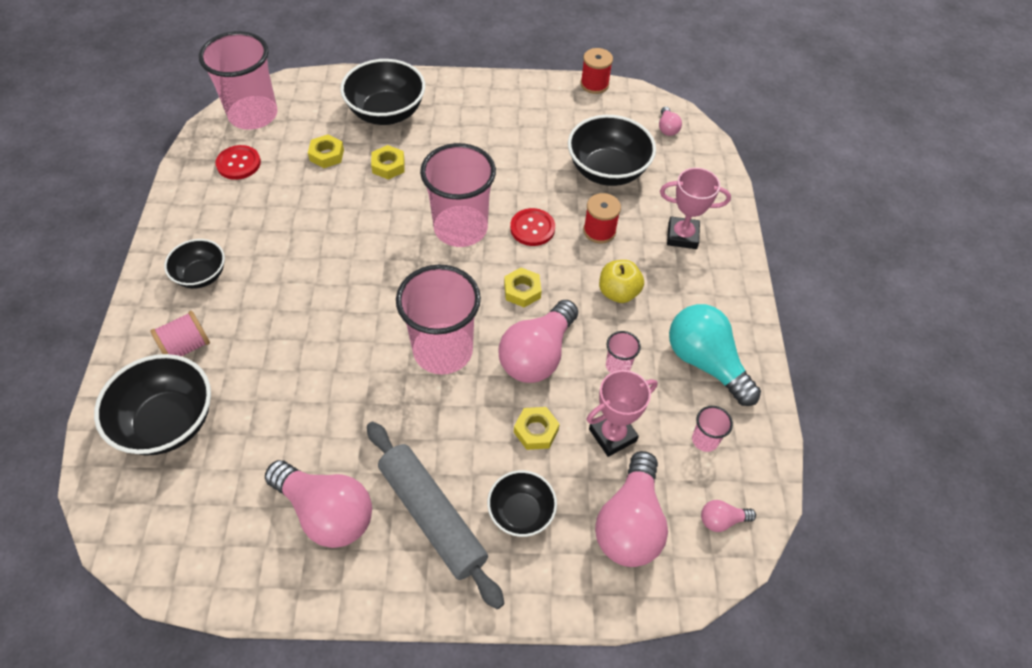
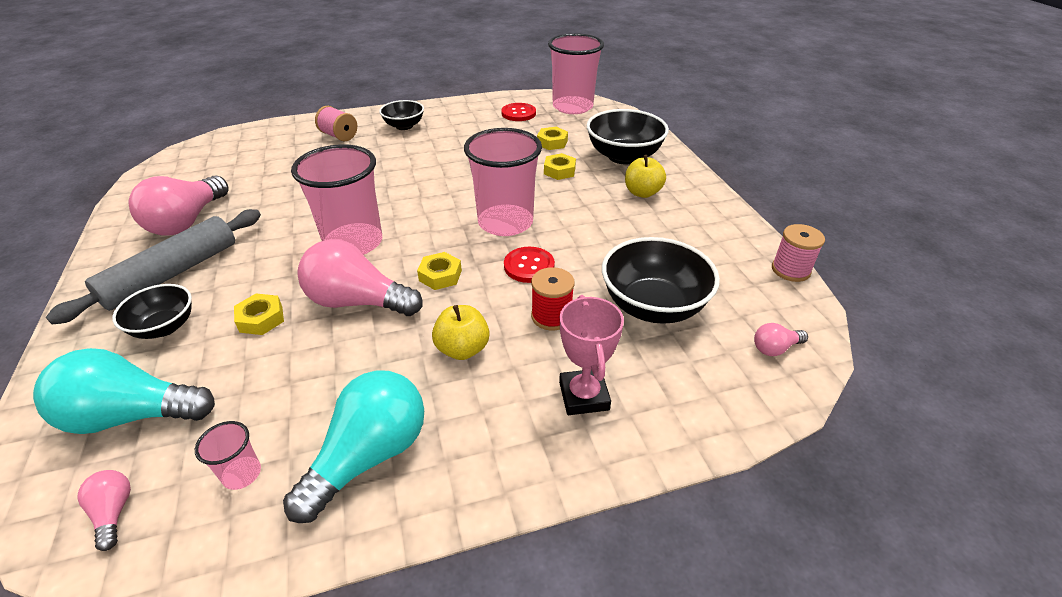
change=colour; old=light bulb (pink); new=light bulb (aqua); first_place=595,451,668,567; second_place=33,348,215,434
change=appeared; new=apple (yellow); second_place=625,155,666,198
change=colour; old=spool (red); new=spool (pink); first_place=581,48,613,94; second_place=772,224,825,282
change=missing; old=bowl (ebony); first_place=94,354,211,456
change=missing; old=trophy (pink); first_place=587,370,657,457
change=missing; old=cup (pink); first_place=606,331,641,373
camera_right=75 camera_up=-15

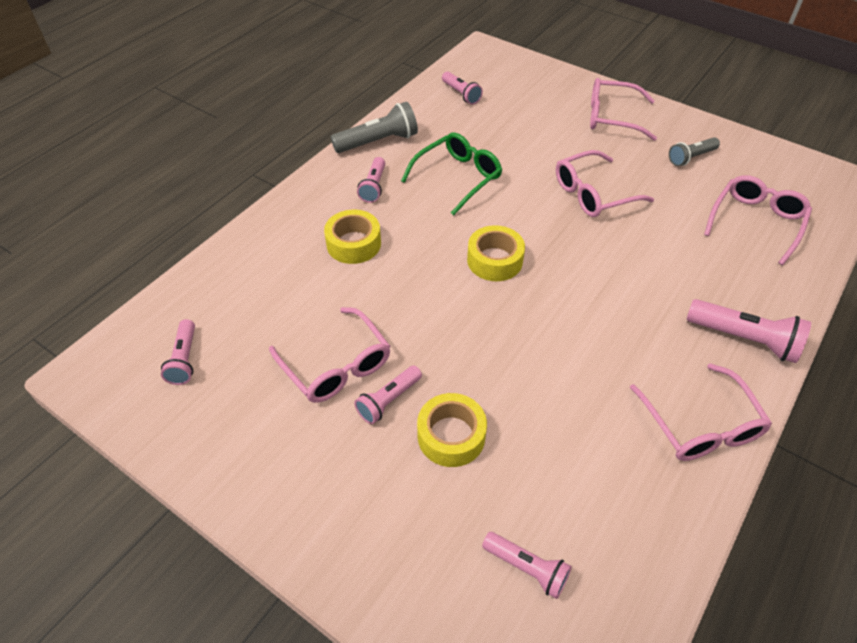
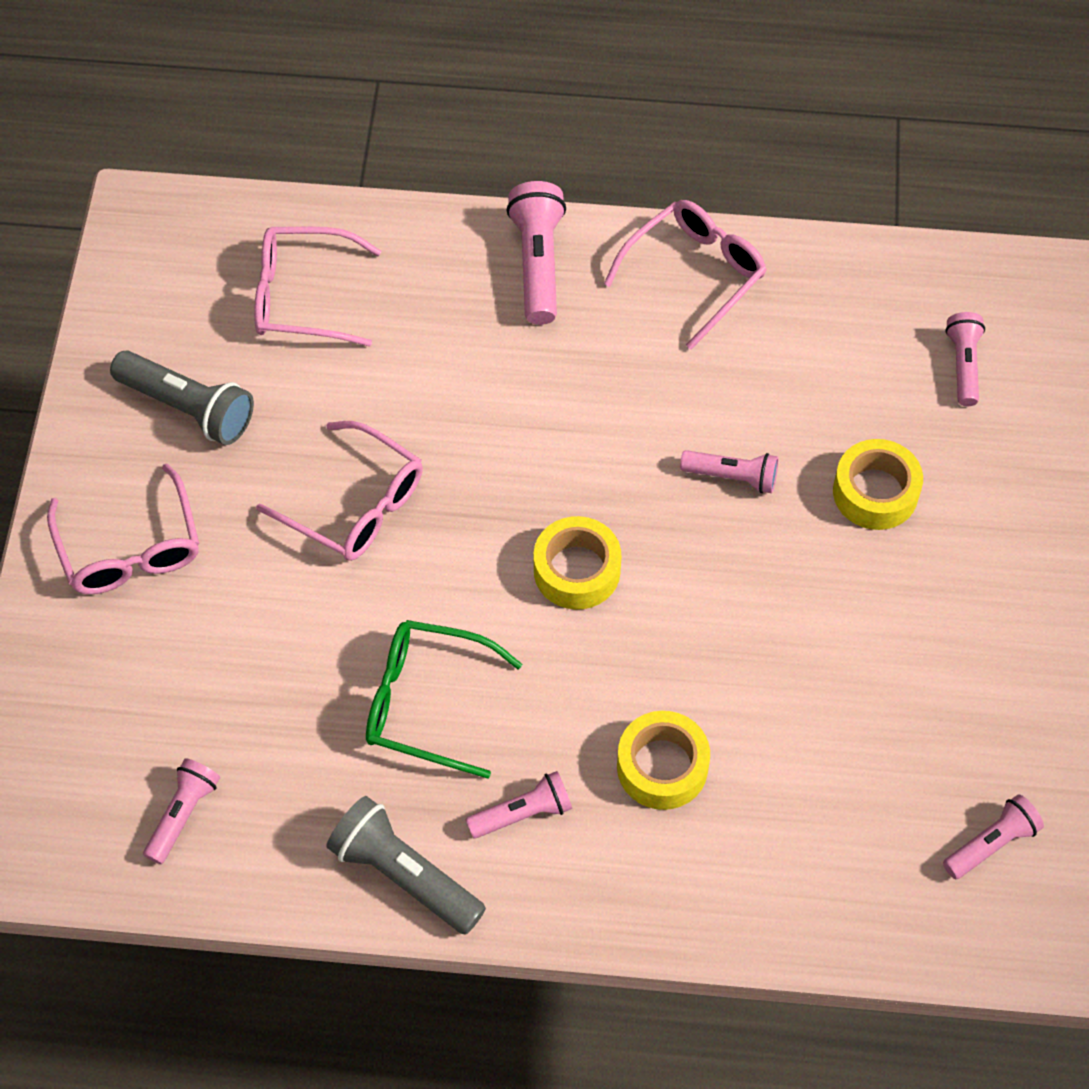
change=size; old=flashlight (grey); first_place=669,137,720,166; second_place=110,350,254,445; factor=1.57
change=relocated; old=flashlight (pink); first_place=354,366,422,424; second_place=680,450,778,493
change=missing; old=spectacles (pink); first_place=269,307,390,403
camera_right=-120 camera_up=10

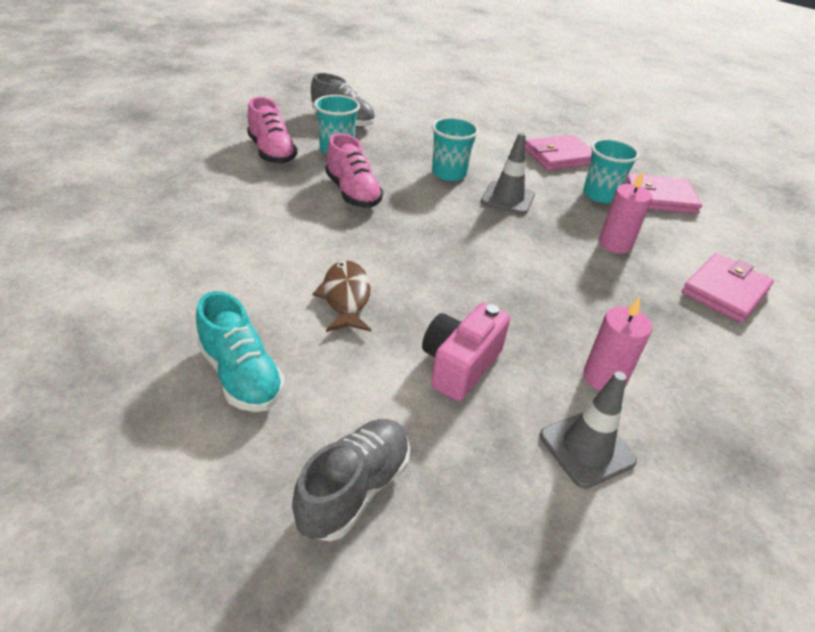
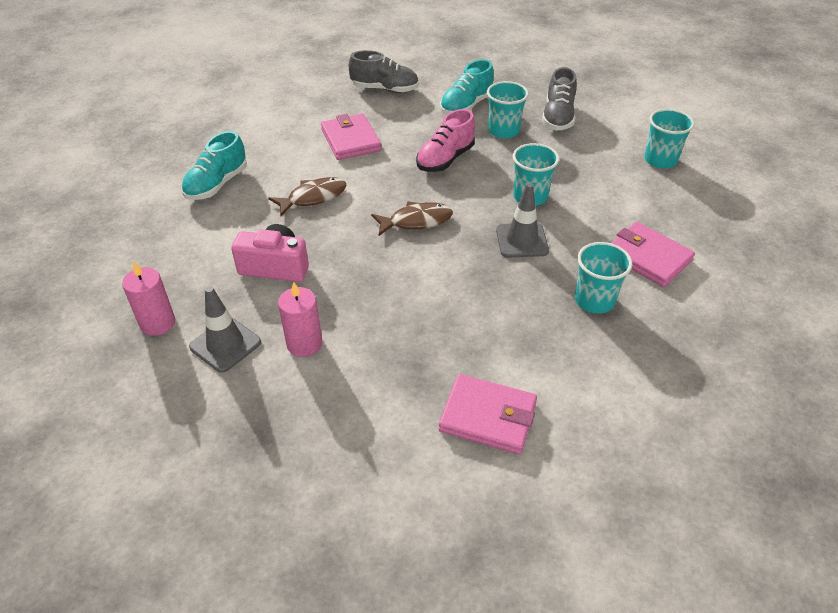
change=relocated; old=wax candle (pink); first_place=599,171,652,254; second_place=122,262,175,336
change=relocated; old=billfold (pink); first_place=625,173,702,214; second_place=321,113,381,160
change=relocated; old=shoe (grey); first_place=292,419,410,541; second_place=349,50,419,93
change=appeared; new=fish (dark brown); second_place=371,202,453,236
change=colour; old=shoe (pink); new=shoe (aqua); first_place=247,97,297,164; second_place=440,59,494,114
change=appeared; new=cup (aqua); second_place=644,109,694,169
camera_right=70 camera_up=5

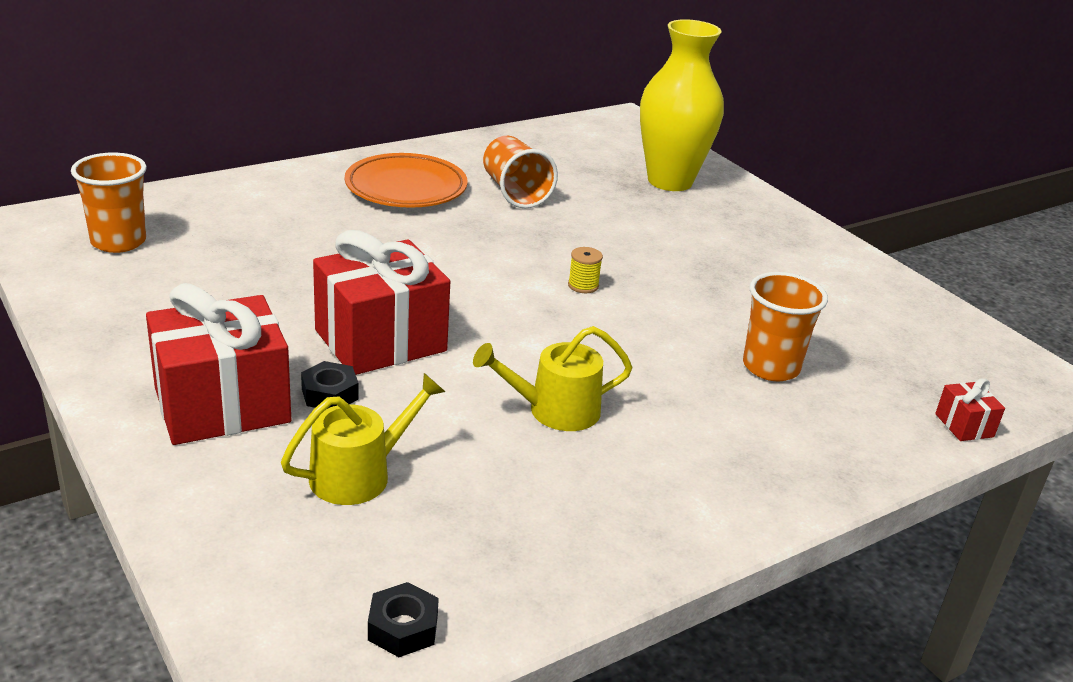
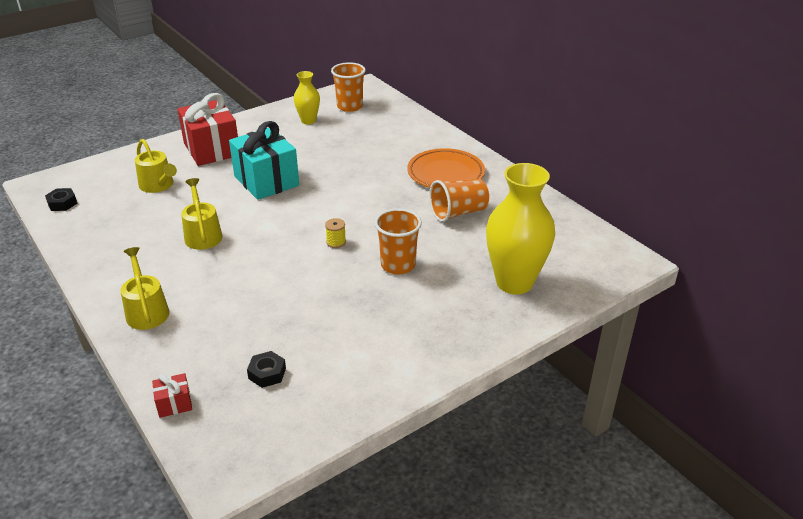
change=appeared; new=watering pot (yellow); second_place=121,247,169,330
change=colour; old=gift (red); new=gift (aqua); first_place=313,230,450,375; second_place=229,121,299,200
change=relocated; old=hex nut (ebony); first_place=301,361,359,409; second_place=247,351,286,388
change=appeared; new=flower vase (yellow); second_place=294,71,320,125
change=relocated; old=cup (orange-coloured); first_place=743,272,828,381; second_place=375,208,422,274
camera_right=90 camera_up=5

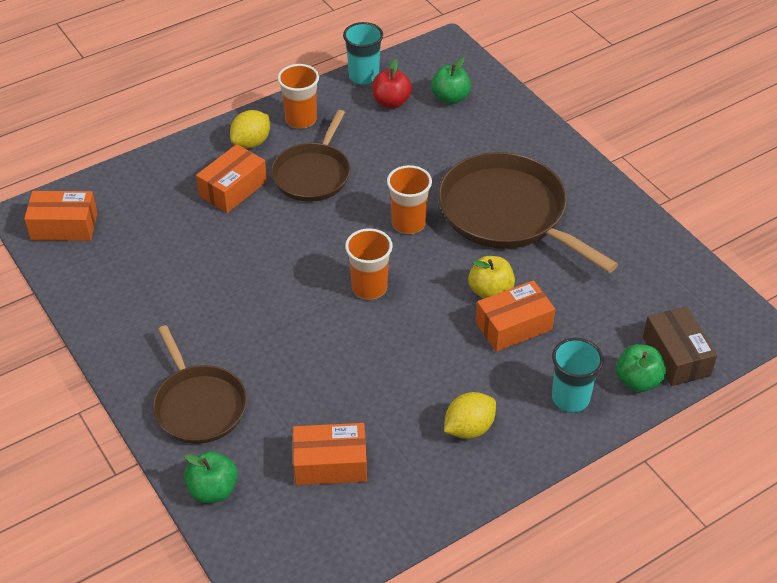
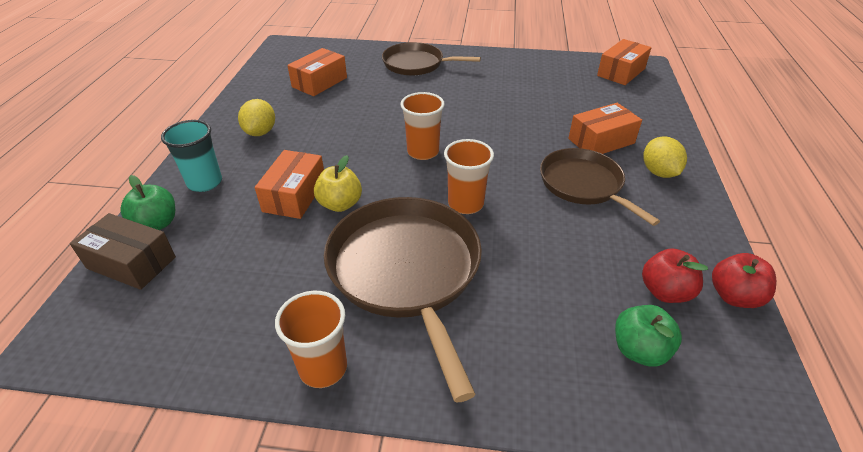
change=relocated; old=cup (orange-coloured); first_place=277,64,319,128; second_place=275,291,347,388
change=spun; old=skillet (dark brown); first_place=438,152,618,273; second_place=324,197,482,402; degrees=-105
change=spun; old=package (orange-coloured); first_place=196,144,267,213; second_place=568,103,642,154; degrees=75
change=exchanged; old=cup (aqua); new=apple (red); first_place=343,22,383,85; second_place=712,253,776,308
change=missing; old=apple (emerald); first_place=184,451,238,503
camera_right=130 camera_up=-5

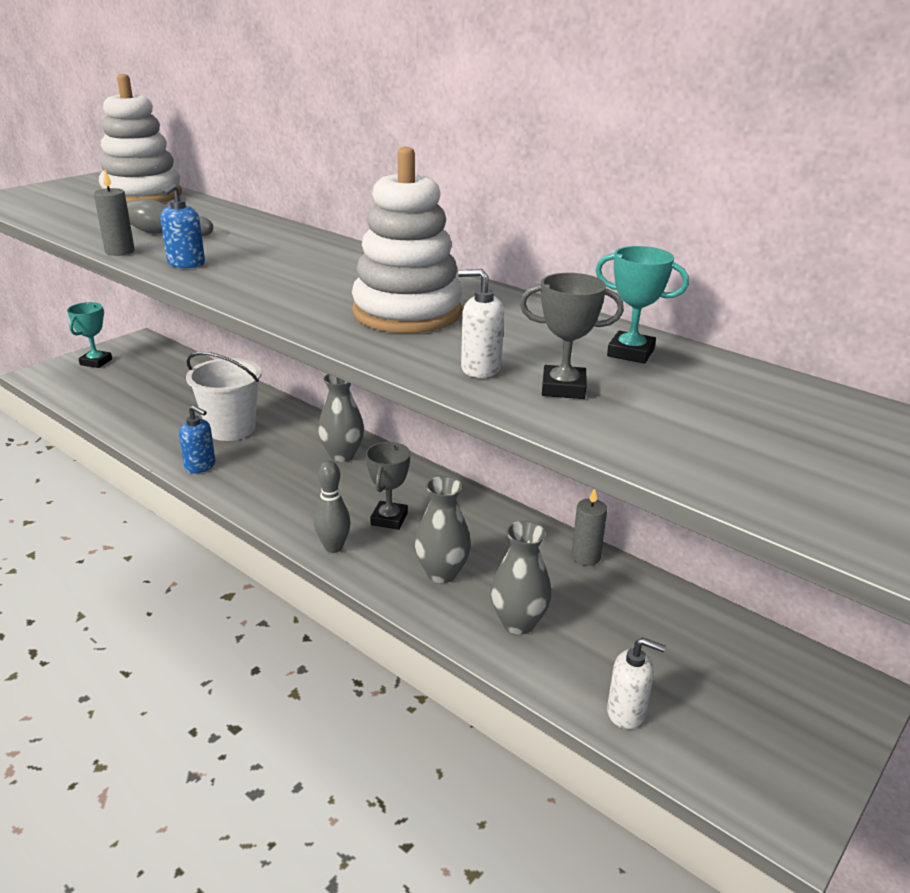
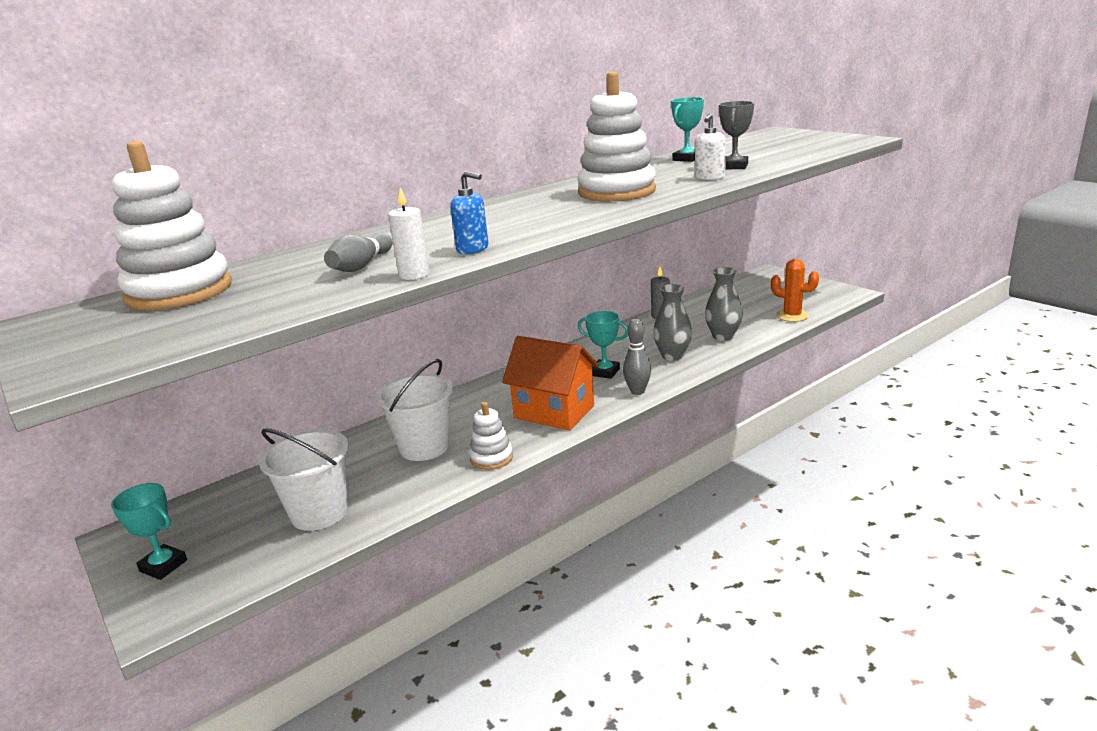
change=appeared; new=sand bucket (pure white); second_place=259,429,349,531
change=colour; old=wax candle (grey); new=wax candle (pure white); first_place=94,170,135,256; second_place=388,188,430,280
change=exchanged; old=pump bottle (royal blue); new=stacking rings (pure white); first_place=179,405,215,474; second_place=469,402,513,470
change=appeared; new=house (orange-coloured); second_place=502,336,599,430
change=colour; old=trophy (grey); new=trophy (aqua); first_place=366,442,410,530; second_place=578,311,628,379
change=exchanged; old=pump bottle (pure white); new=prickly plant (orange-coloured); first_place=607,638,666,729; second_place=771,259,819,322
change=missing; old=flower vase (grey); first_place=318,374,364,462
camera_right=-75 camera_up=-5

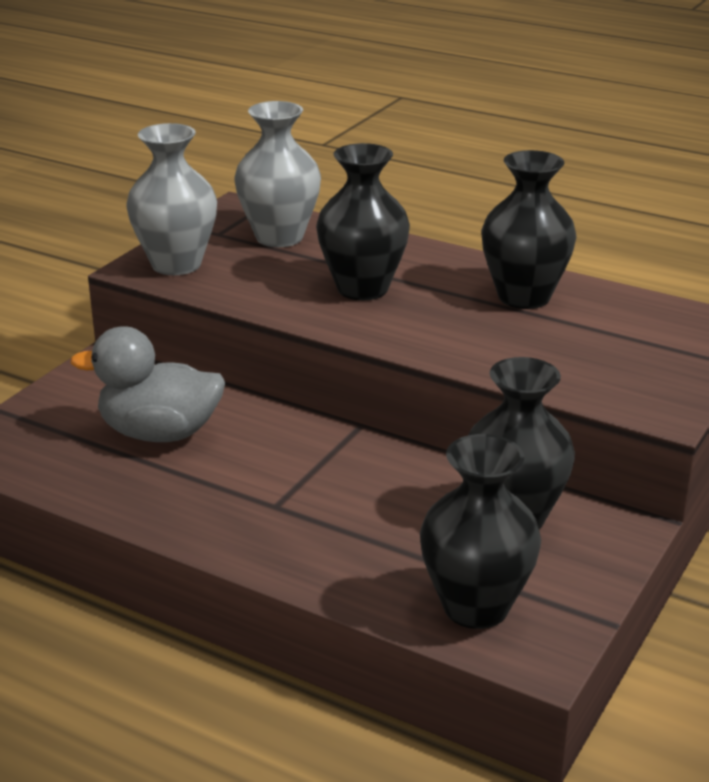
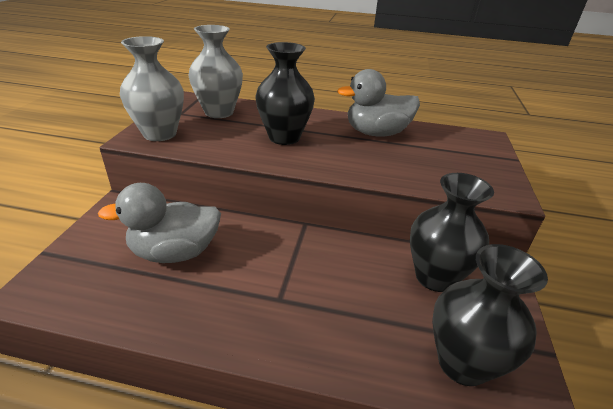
change=exchanged; old=flower vase (ebony); new=rubber duck (grey); first_place=481,150,577,309; second_place=337,69,420,137
camera_right=-20 camera_up=5

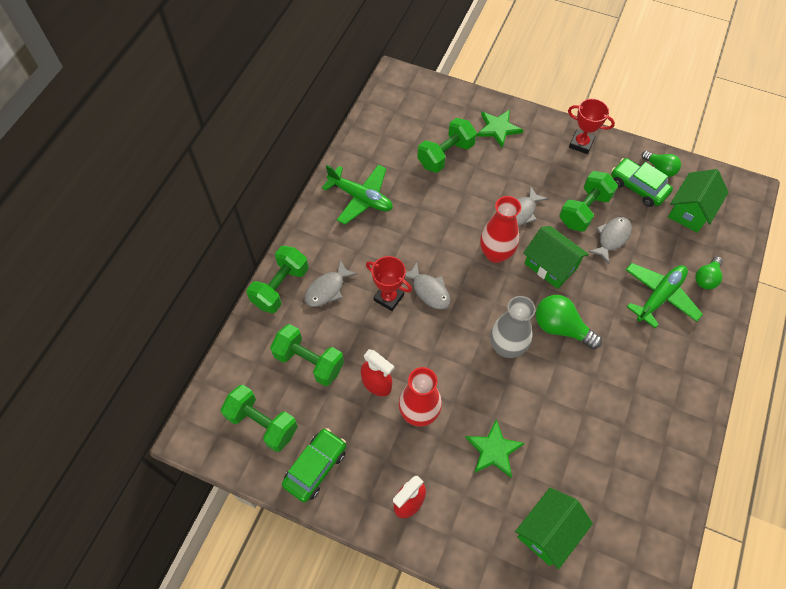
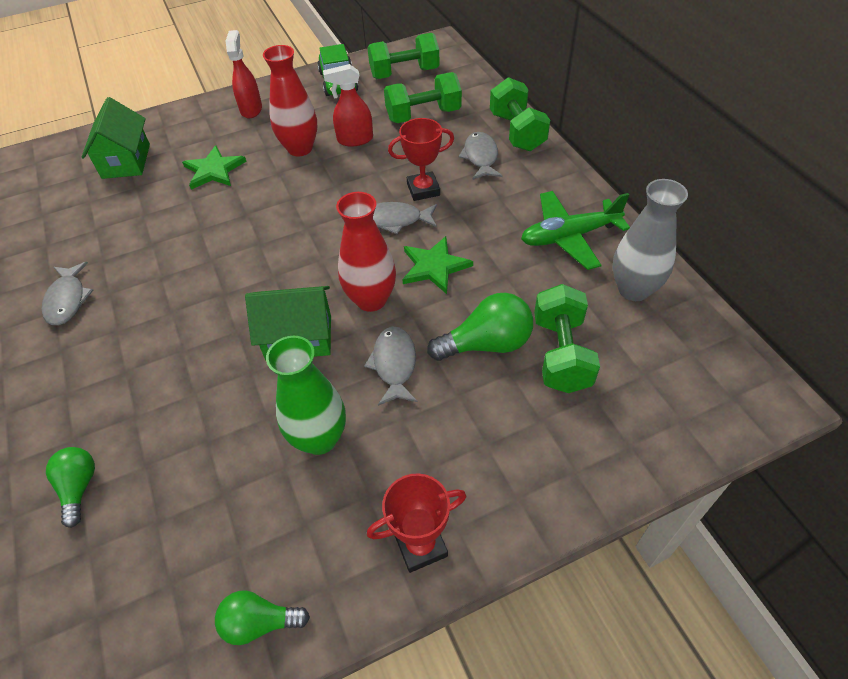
change=relocated; old=fish (grey); first_place=588,217,632,264; second_place=42,262,94,325
change=exchanged; old=free weight (emerald); new=flower vase (emerald); first_place=559,171,618,232; second_place=266,336,346,455
change=relocated; old=star (emerald); first_place=476,110,523,148; second_place=402,236,473,294
change=relocated; old=light bulb (emerald); first_place=536,295,602,349; second_place=427,293,533,361
change=relocated; old=flower vase (grey); first_place=490,296,535,358; second_place=613,179,688,301
change=missing; old=toy car (emerald); first_place=611,158,673,207
change=missing; old=aeroplane (emerald); first_place=626,263,703,328
change=missing; old=house (emerald); first_place=668,169,729,233
camera_right=135 camera_up=-10

